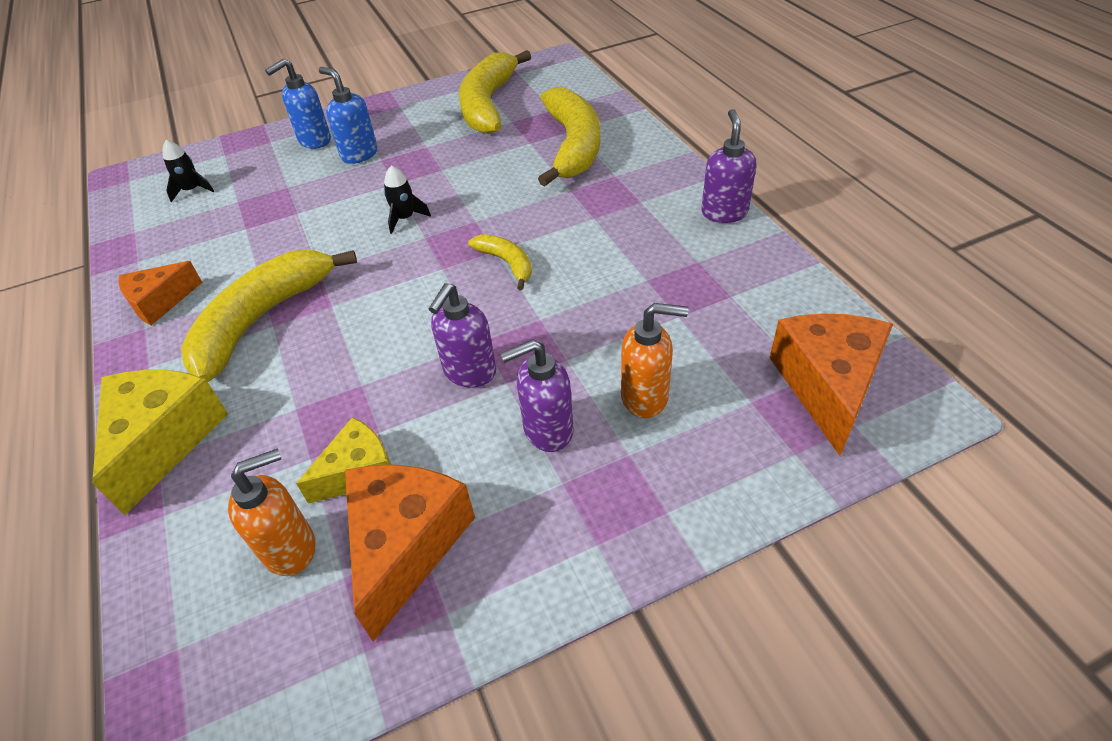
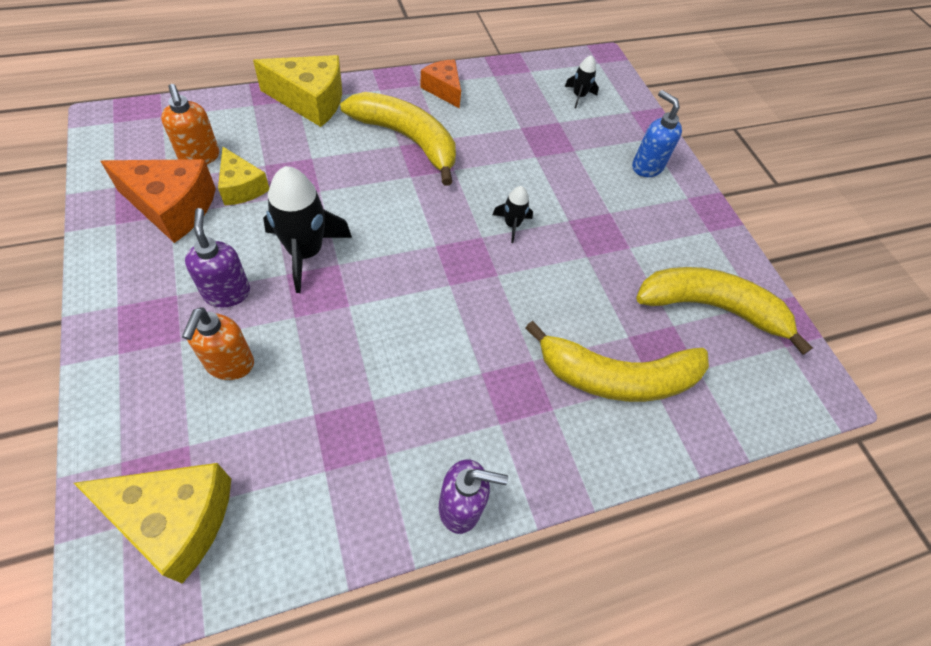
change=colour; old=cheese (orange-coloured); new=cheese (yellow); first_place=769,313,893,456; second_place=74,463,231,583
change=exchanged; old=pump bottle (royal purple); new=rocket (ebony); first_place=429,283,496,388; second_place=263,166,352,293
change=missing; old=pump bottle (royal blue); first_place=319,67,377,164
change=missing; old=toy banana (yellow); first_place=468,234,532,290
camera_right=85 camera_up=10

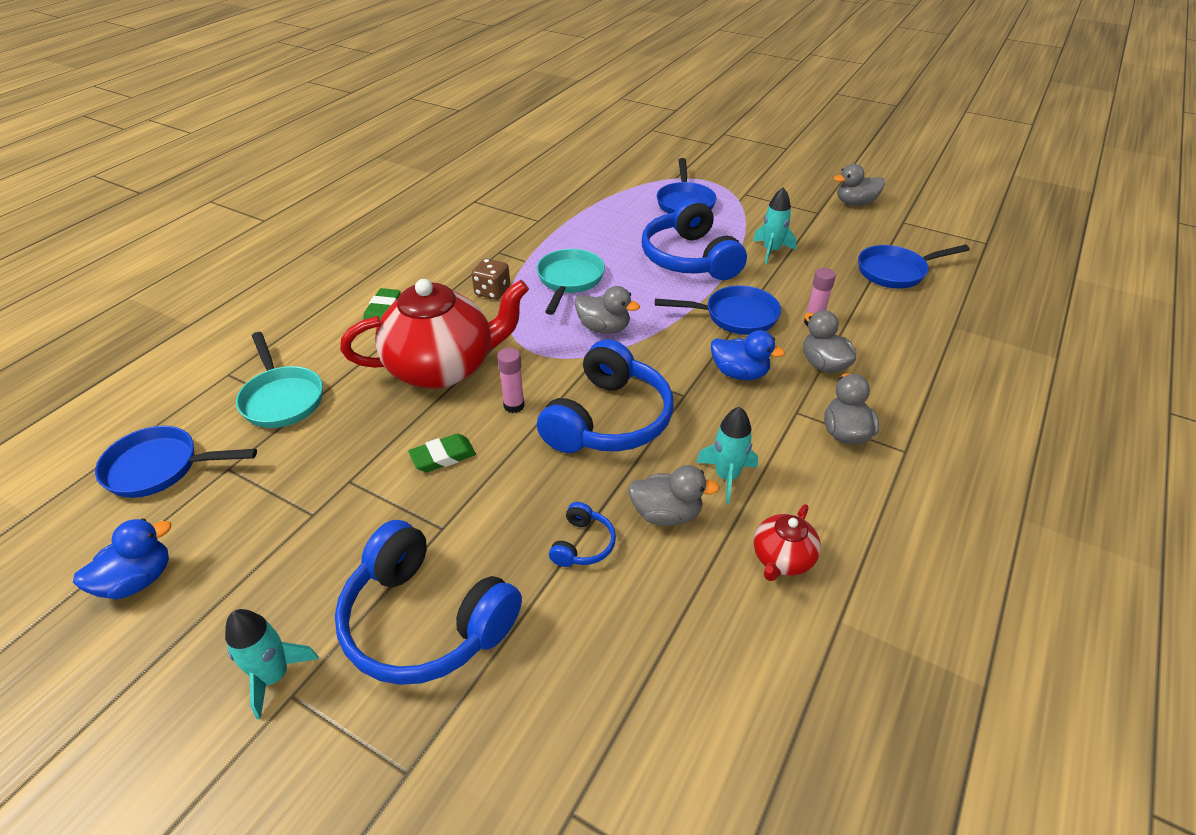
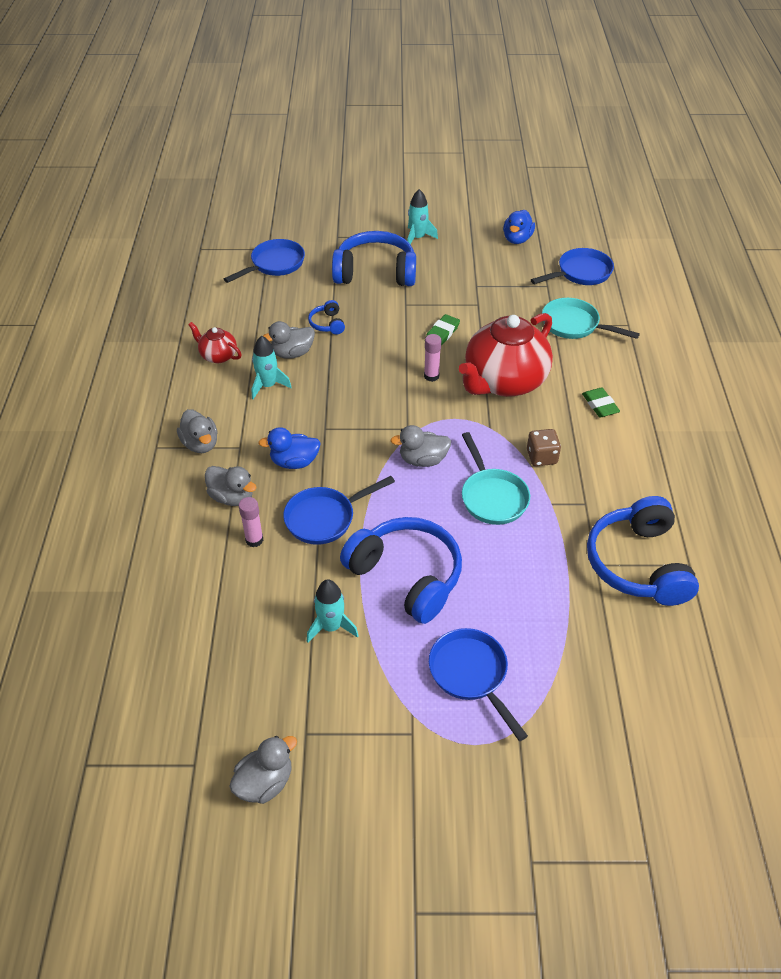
change=spun; old=china teapot (red); first_place=754,504,821,581; second_place=188,322,242,363; degrees=-60
change=relocated; old=skillet (royal blue); first_place=858,245,970,288; second_place=224,239,305,283
change=relocated; old=over-ear headphones (royal blue); first_place=537,339,674,453; second_place=587,496,699,606
camera_right=150 camera_up=5

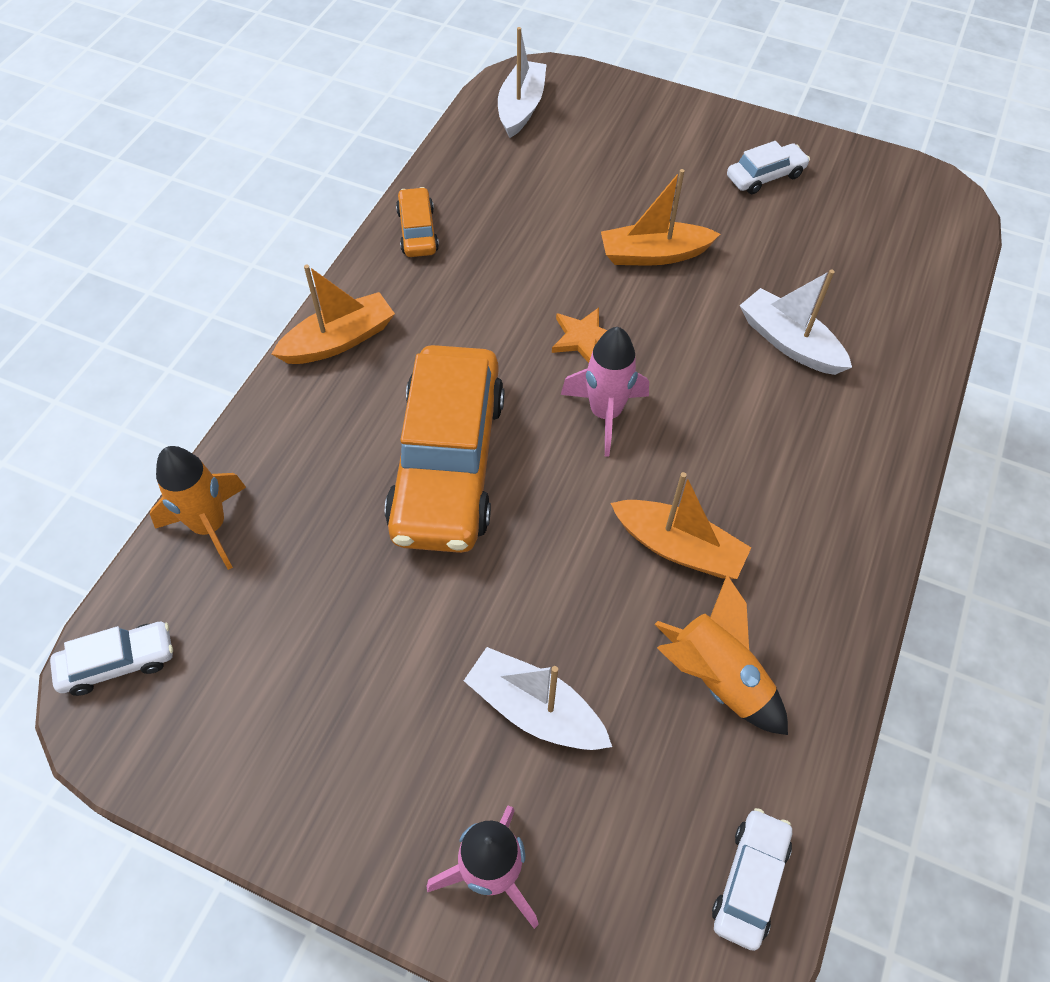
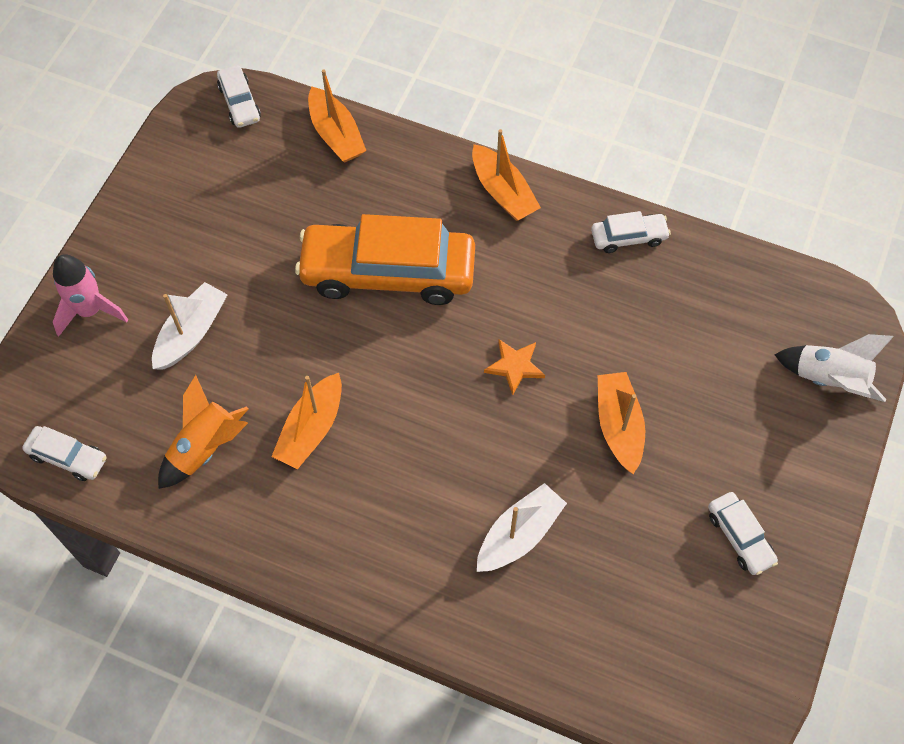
change=exchanged; old=rocket (orange-coloured); new=boat (orange-coloured); first_place=150,446,246,570; second_place=308,69,366,163
change=colour; old=toy car (orange-coloured); new=toy car (pure white); first_place=396,187,439,257; second_place=591,211,671,253
change=appeared; new=rocket (pure white); second_place=775,334,894,402
change=missing; old=boat (pure white); first_place=498,27,547,138
change=missing; old=rocket (pink); first_place=561,327,649,456
camera_right=90 camera_up=5

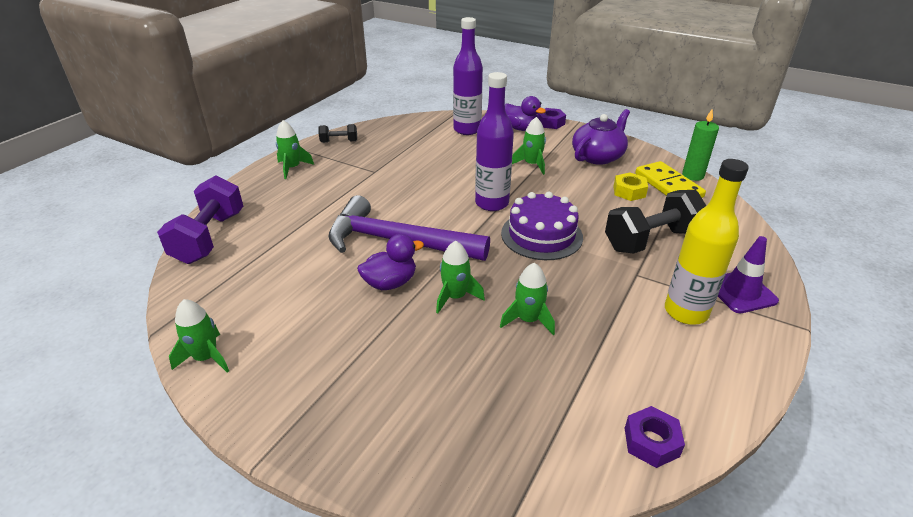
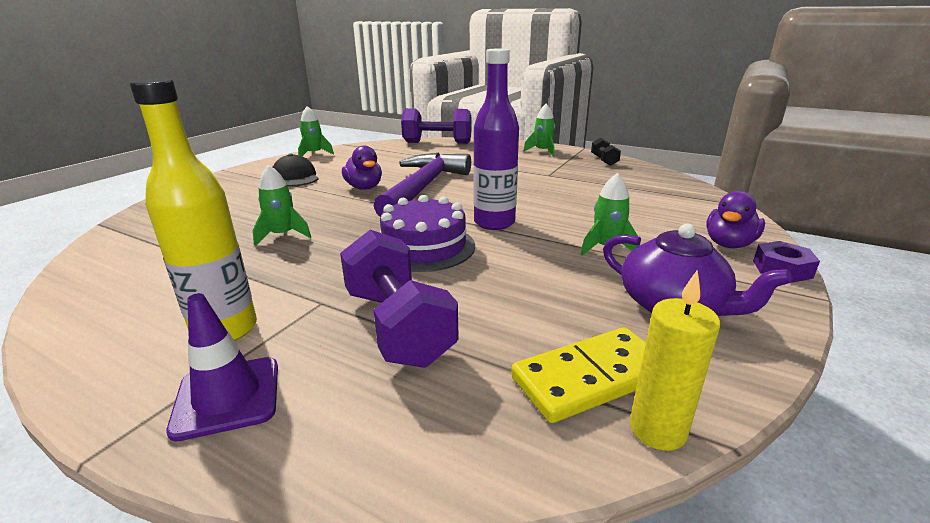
change=appeared; new=baseball cap (ebony); second_place=273,154,318,187
change=colour; old=free weight (ebony); new=free weight (royal purple); first_place=605,190,706,254; second_place=340,230,459,368
change=colour; old=wax candle (emerald); new=wax candle (yellow); first_place=682,109,719,181; second_place=630,270,720,451
change=missing; old=rocket (emerald); first_place=436,241,485,313
change=missing; old=flask (royal purple); first_place=453,17,483,135
change=missing; old=hex nut (yellow); first_place=613,172,648,201
change=missing; old=hex nut (royal purple); first_place=625,406,685,468
camera_right=90 camera_up=-10

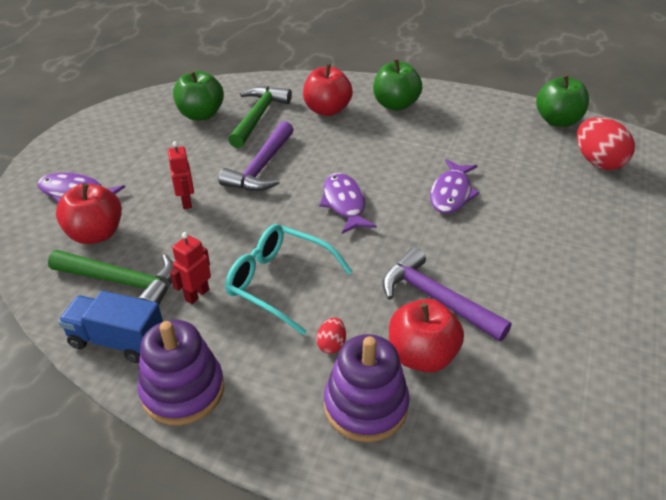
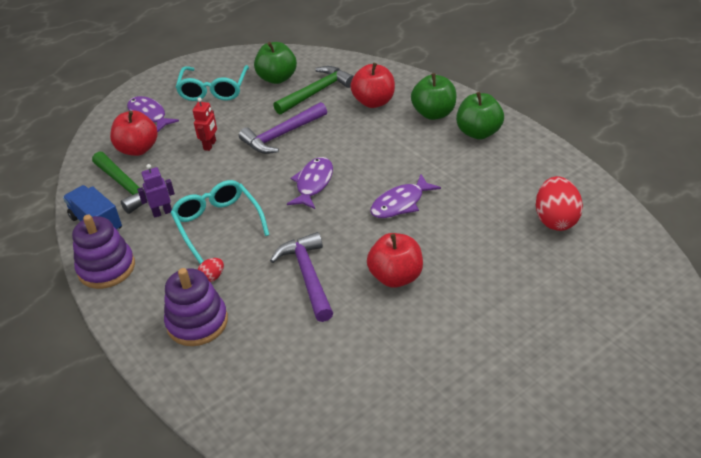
change=colour; old=robot figure (red); new=robot figure (royal purple); first_place=170,232,211,304; second_place=137,164,175,218
change=appeared; new=spectacles (aqua); second_place=175,65,249,101
change=relocated; old=apple (red); first_place=389,299,464,373; second_place=367,233,423,288
change=relocated; old=apple (emerald); first_place=536,75,589,127; second_place=456,92,504,140
camera_right=35 camera_up=0

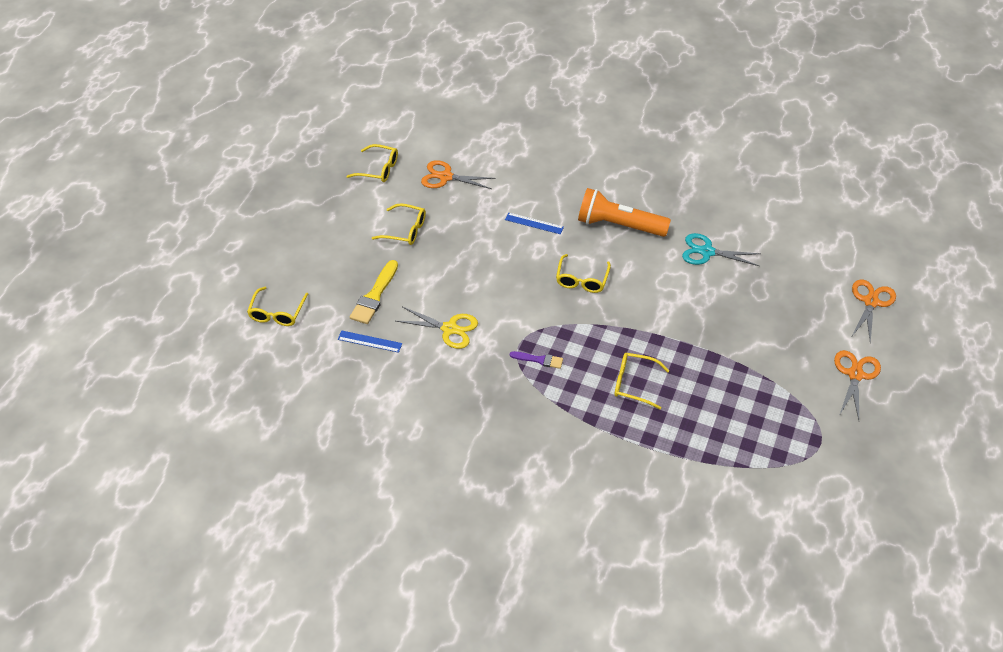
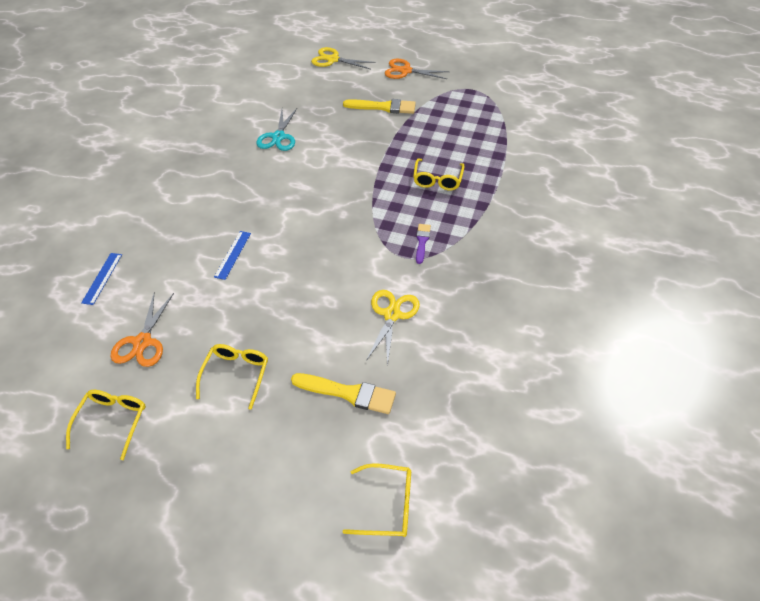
change=relocated; old=straightedge (royal blue); first_place=338,331,402,353; second_place=81,253,122,305
change=colour; old=scissors (orange-coloured); new=scissors (yellow); first_place=852,279,896,343; second_place=311,47,375,69
change=appeared; new=paint brush (yellow); second_place=343,99,416,114
change=missing; old=spectacles (yellow); first_place=556,254,611,293
change=missing; old=flashlight (orange-coloured); first_place=578,188,671,237
camera_right=-95 camera_up=0

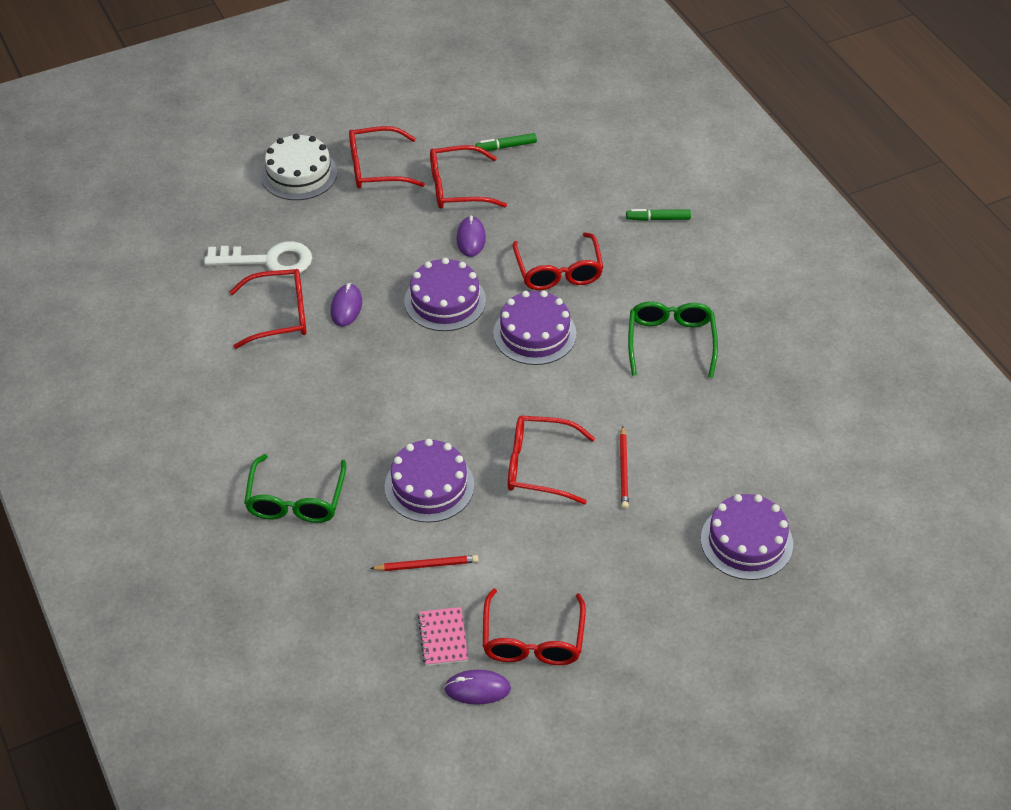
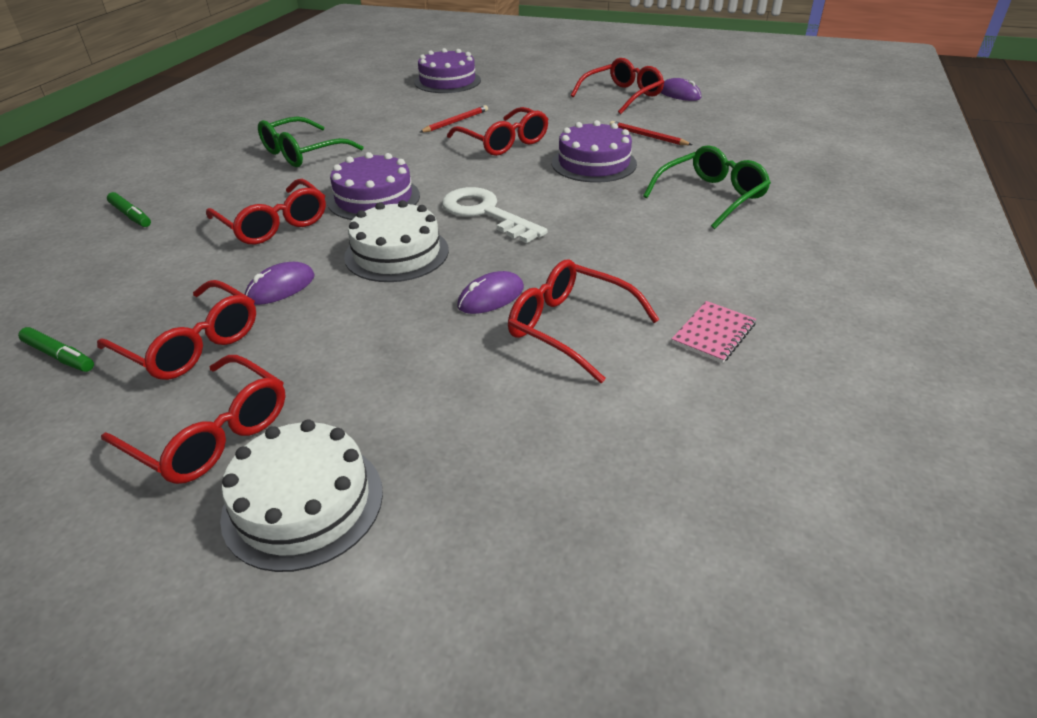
change=spun; old=spectacles (red); first_place=513,232,604,290; second_place=206,179,326,244; degrees=105
change=colour; old=cake (royal purple); new=cake (pure white); first_place=404,258,486,331; second_place=344,200,449,282
change=relocated; old=door key (pure white); first_place=204,241,312,276; second_place=442,187,548,243
change=relocated; old=exercise book (pink); first_place=418,607,468,666; second_place=672,301,756,363
camera_right=-135 camera_up=-10

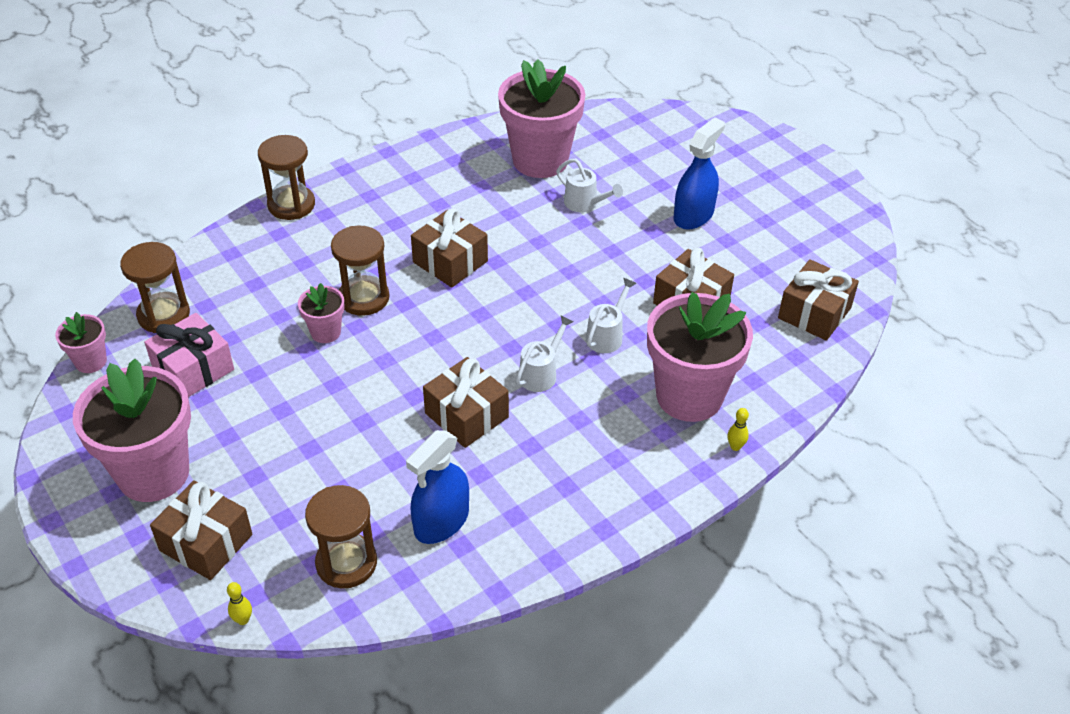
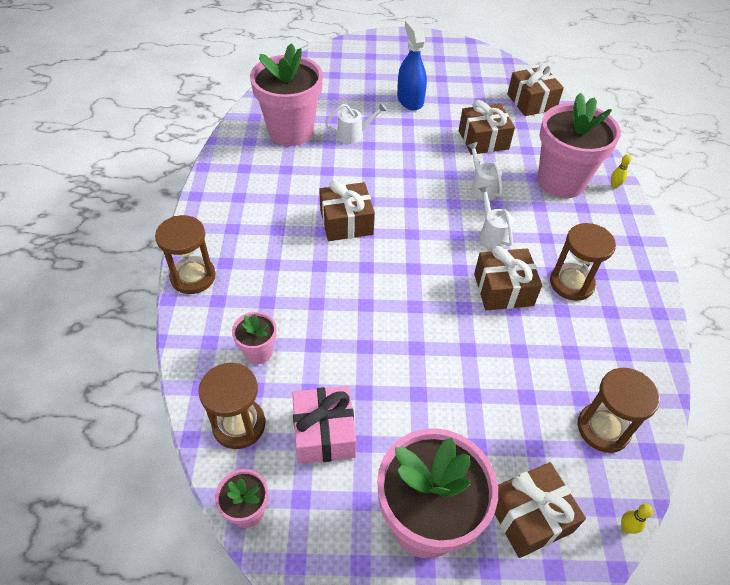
change=relocated; old=plant pot (pink); first_place=298,283,345,343; second_place=232,312,277,364
change=relocated; old=sand timer (dark brown); first_place=331,226,390,316; second_place=550,223,616,301
change=missing; old=sprayer (royal blue); first_place=406,430,469,544
camera_right=-55 camera_up=5

